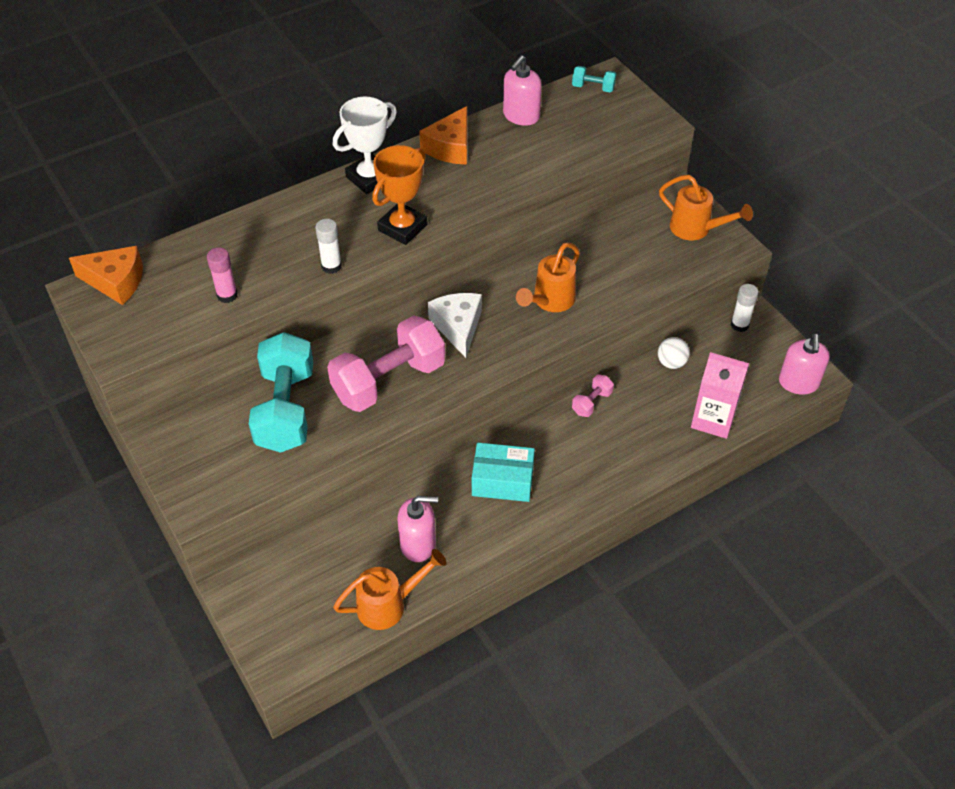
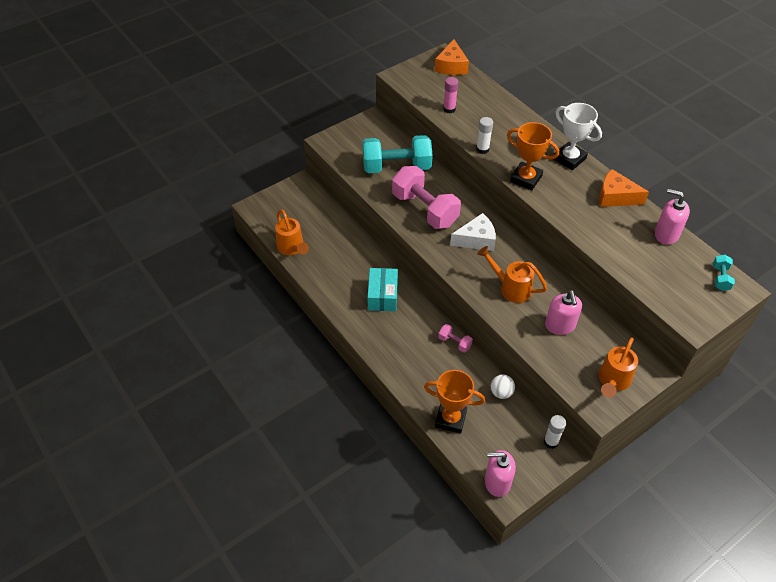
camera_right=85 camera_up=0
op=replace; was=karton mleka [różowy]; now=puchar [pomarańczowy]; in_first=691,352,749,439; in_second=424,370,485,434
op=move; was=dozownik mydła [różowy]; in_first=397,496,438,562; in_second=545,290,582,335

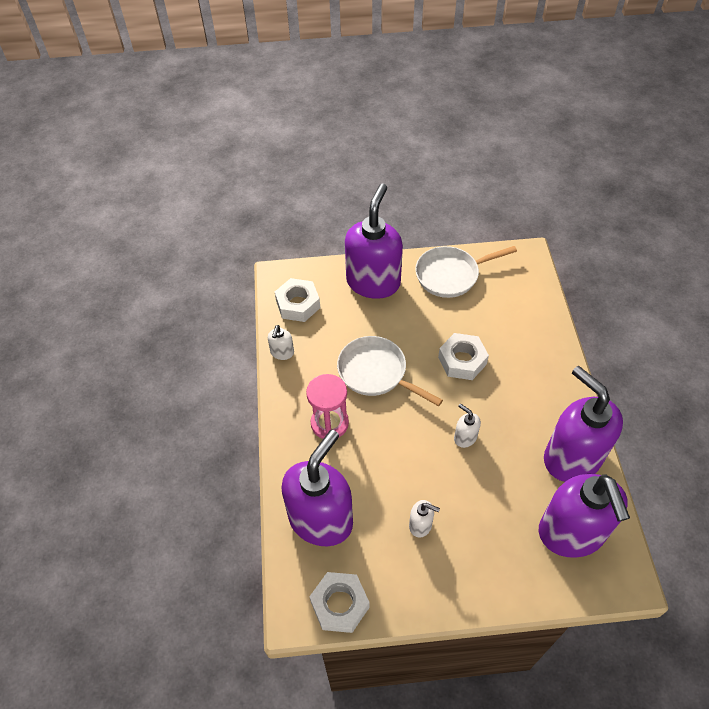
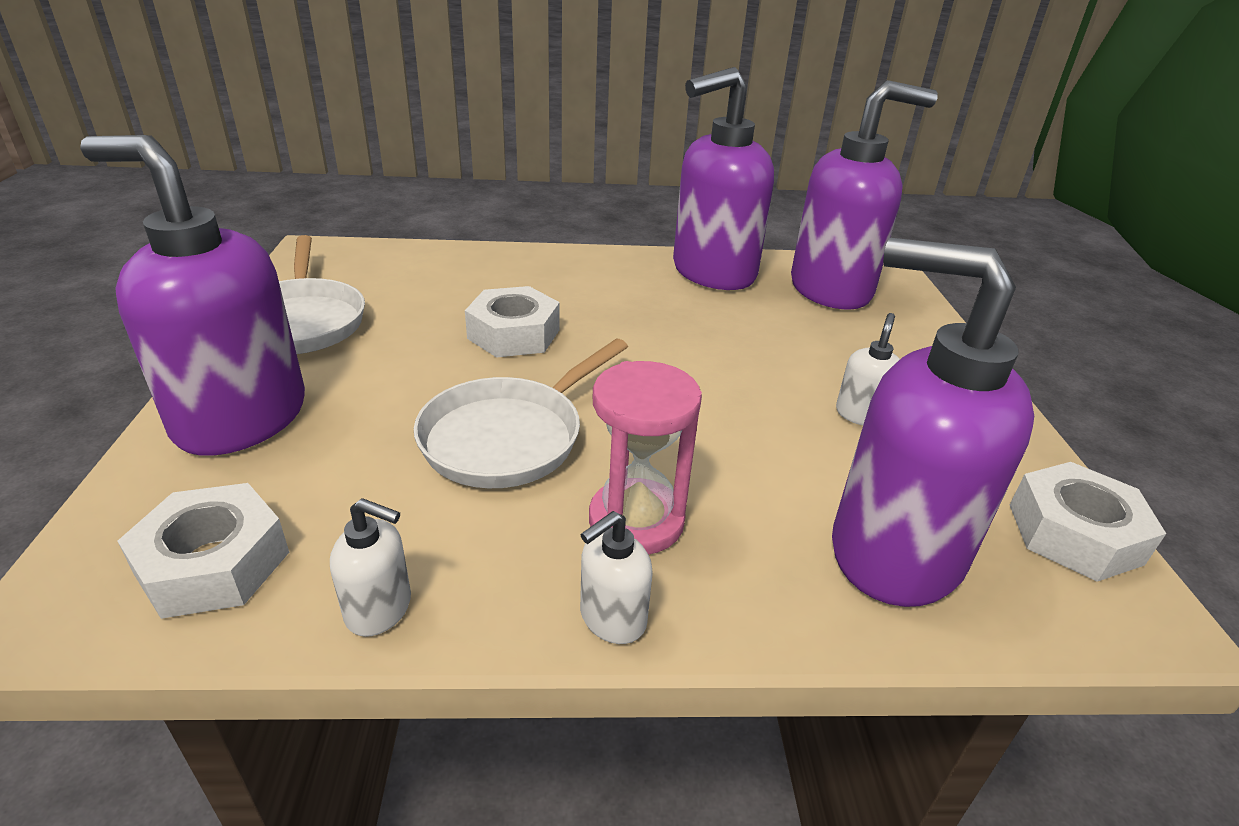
camera_right=-90 camera_up=-20
op=move; was=dozownik mydła [biały]; in_first=454,403,481,448; in_second=580,511,653,644

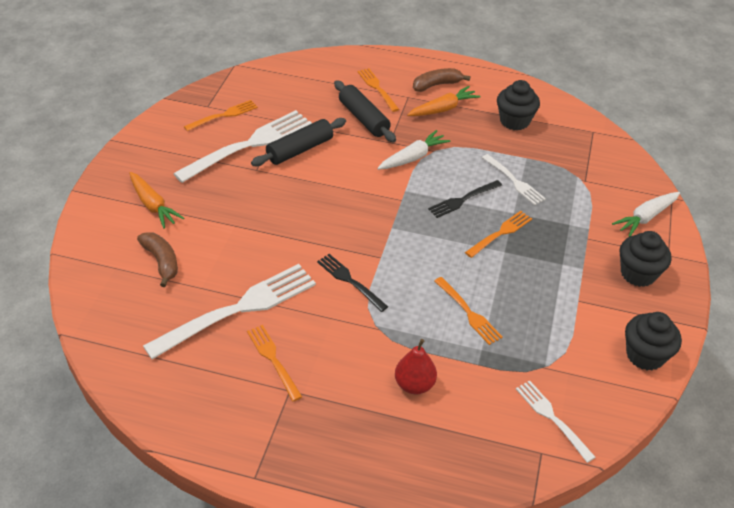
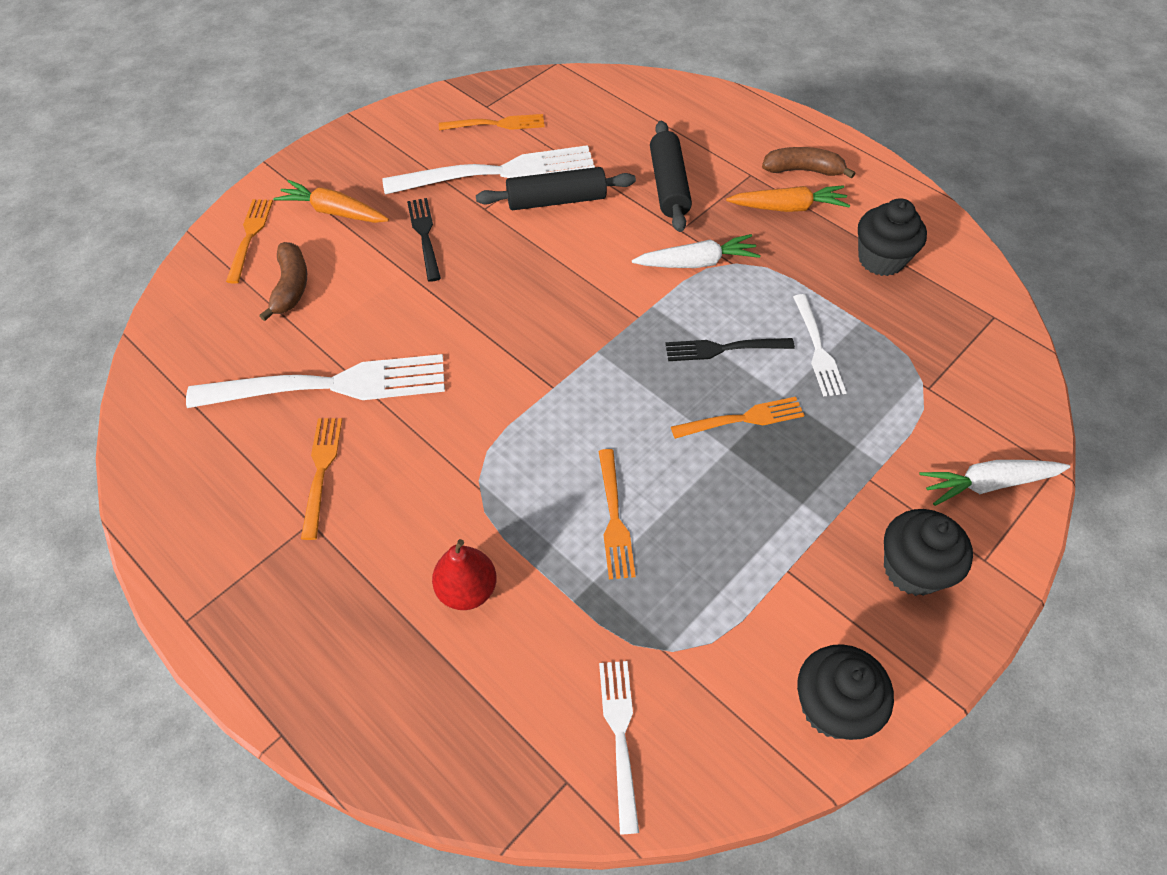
camera_right=30 camera_up=10
op=move; was=widelec [pomarańczowy]; in_first=357,68,399,112; in_second=226,199,273,284
op=rotate; was=marchewka [pomarańczowy]; in_first=129,172,184,229; in_second=273,180,389,223; clockwise=120
op=move; was=widelec [czarny]; in_first=317,254,388,312; in_second=407,198,441,282

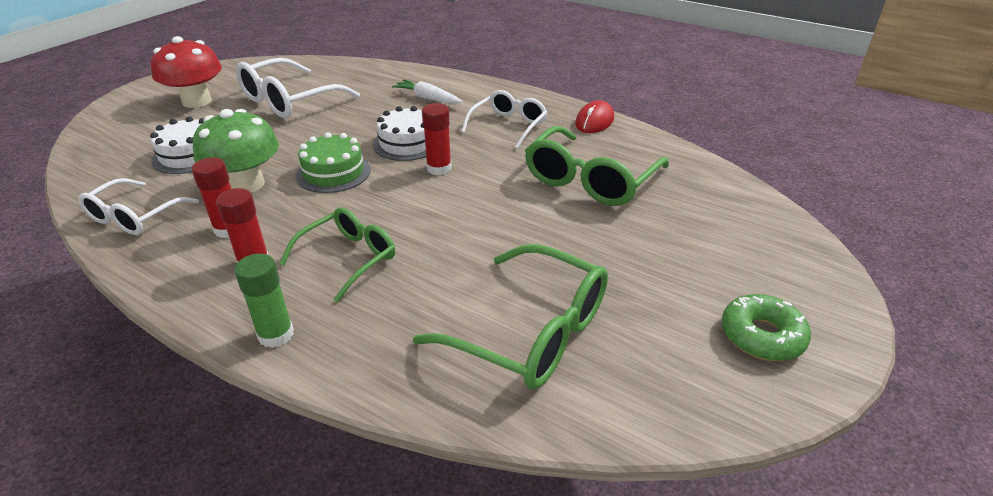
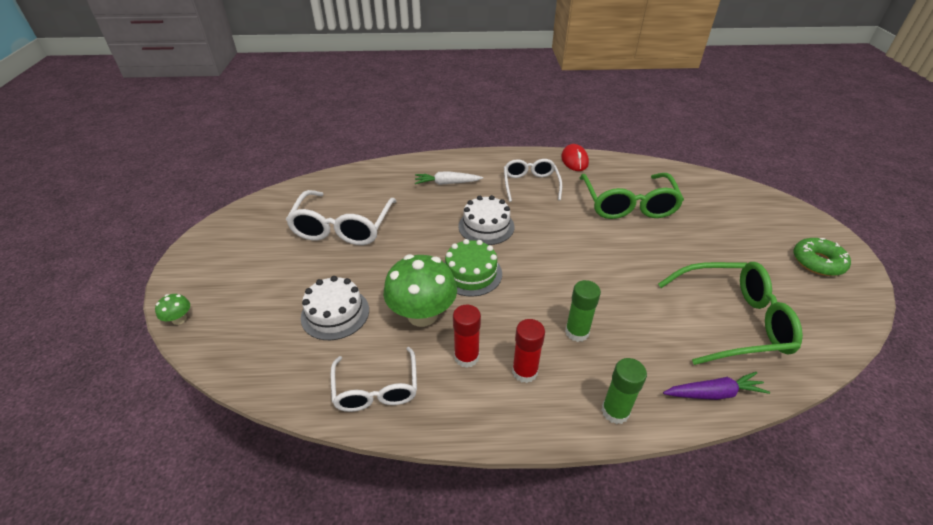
camera_right=-35 camera_up=5
op=delete; was=grzyb [czerwony]; in_first=151,36,222,108
op=delete; was=klej w sztyfcie [czerwony]; in_first=422,103,452,175
op=replace; was=okulary [zielony]; now=klej w sztyfcie [zielony]; in_first=280,208,395,303; in_second=565,280,601,342
op=insert; now=grzyb [zielony]; in_second=155,294,190,325
op=insert; now=marchewka [fioletowy]; in_second=663,372,770,400

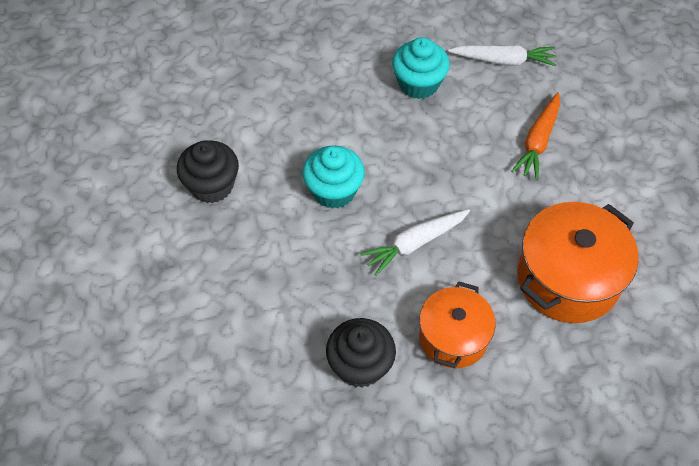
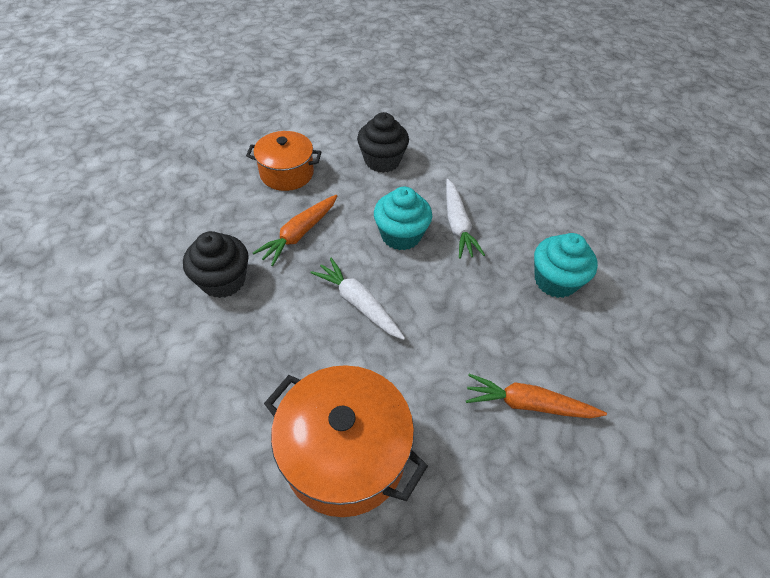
camera_right=75 camera_up=-5
op=move; was=marchewka [biały]; in_first=448,45,557,66; in_second=446,179,485,259
op=move; was=garnek [pomarańczowy]; in_first=419,281,496,368; in_second=246,131,321,191
op=insert; now=marchewka [pomarańczowy]; in_second=253,195,337,266

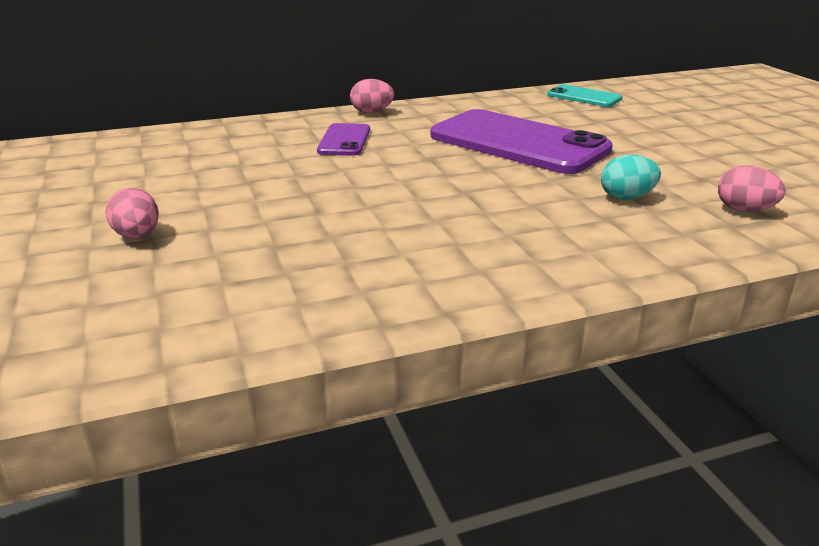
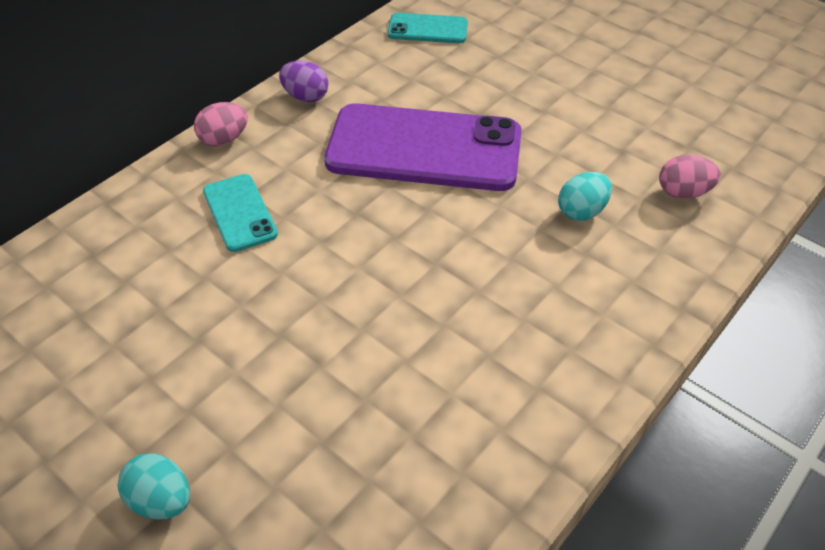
camera_right=-30 camera_up=20
op=recolor; was=telefon [fioletowy]; now=telefon [turkusowy]; in_first=317,123,370,156; in_second=203,174,278,252
op=recolor; was=jajko [różowy]; now=jajko [turkusowy]; in_first=106,188,159,239; in_second=117,453,190,520
op=insert; now=jajko [fioletowy]; in_second=279,61,328,103

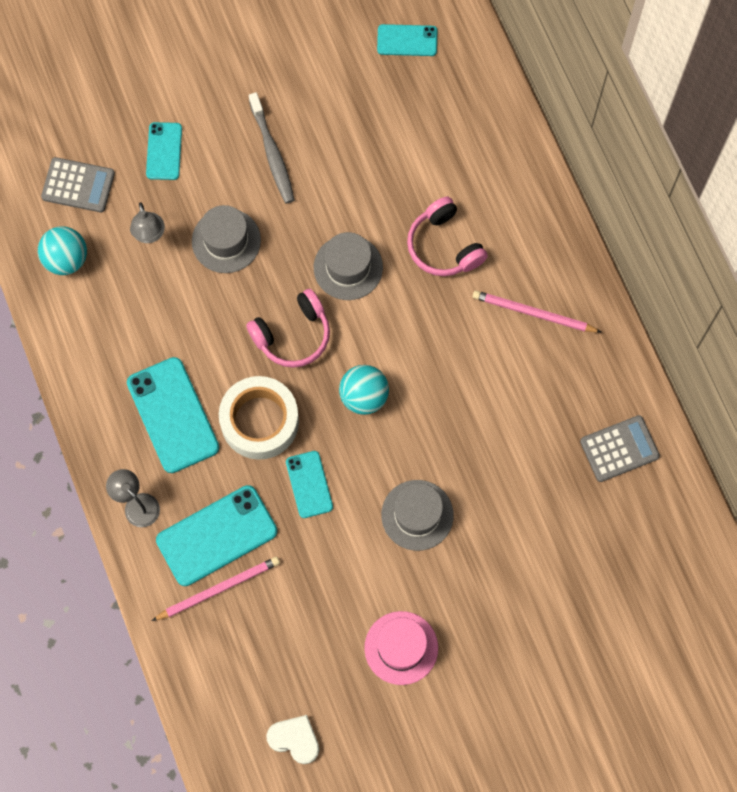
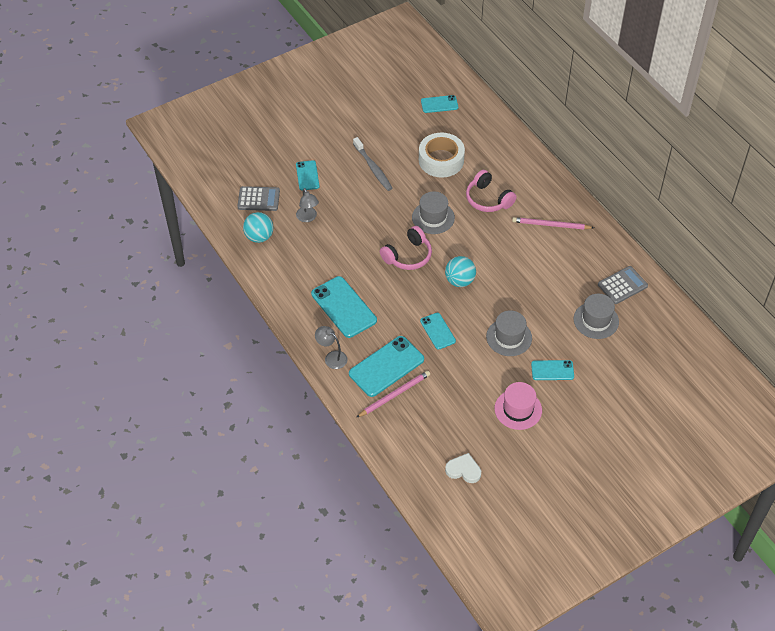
camera_right=-10 camera_up=-20
op=move; was=kapelusz [szary]; in_first=192,205,261,273; in_second=574,294,619,339
op=move; was=taśma klejąca [biały]; in_first=219,376,299,460; in_second=419,133,465,178
op=insert; now=telefon [turkusowy]; in_second=531,360,574,380

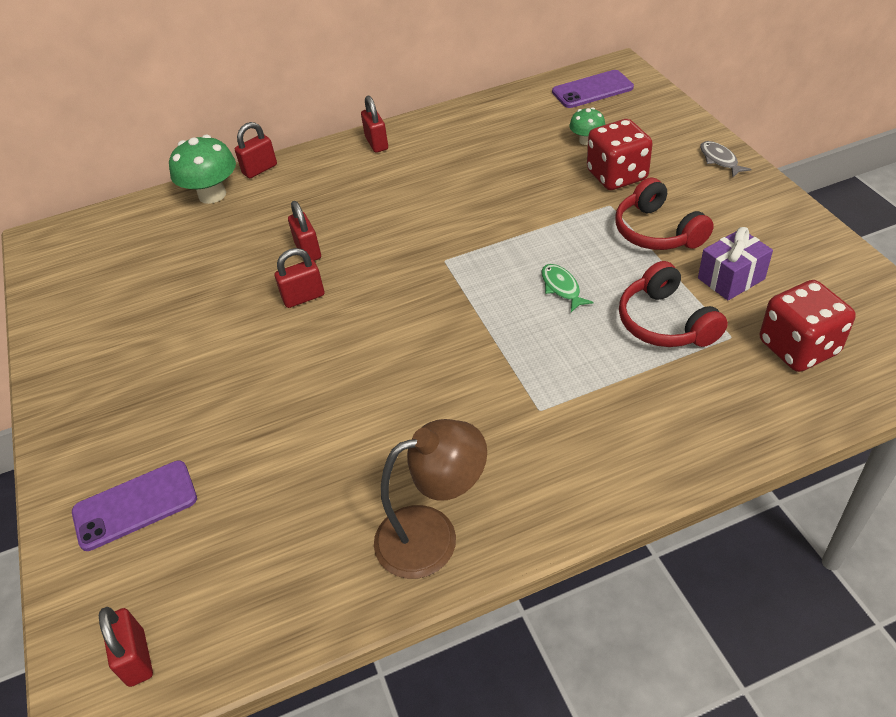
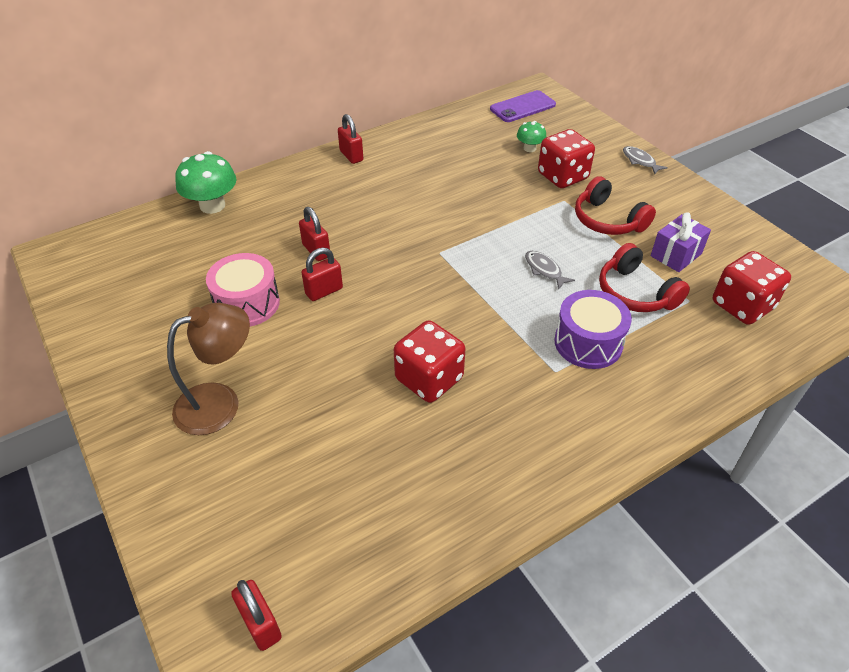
camera_right=-15 camera_up=0
op=delete; was=kłódka [czerwony]; in_first=235,122,277,178
op=recolor; was=ryba [zielony]; now=ryba [szary]; in_first=541,264,594,312; in_second=525,251,575,289
op=move; was=lampka [brązowy]; in_first=374,419,487,579; in_second=167,303,250,435
op=delete; was=telefon [fioletowy]; in_first=72,460,197,551
op=insert; now=bęben [różowy]; in_second=206,253,280,326
op=insert; now=bęben [fioletowy]; in_second=554,290,632,369
op=insert; now=kostka do gry [czerwony]; in_second=394,320,466,403

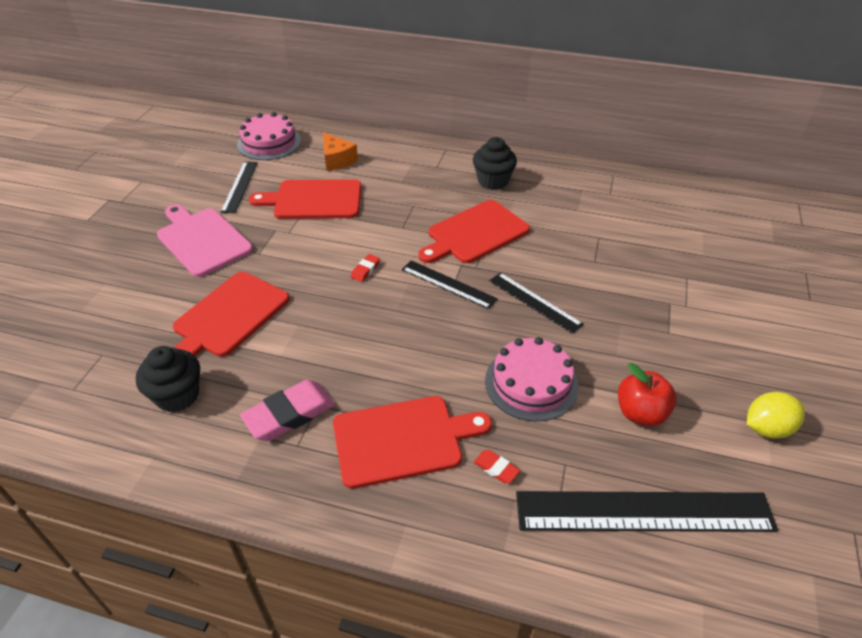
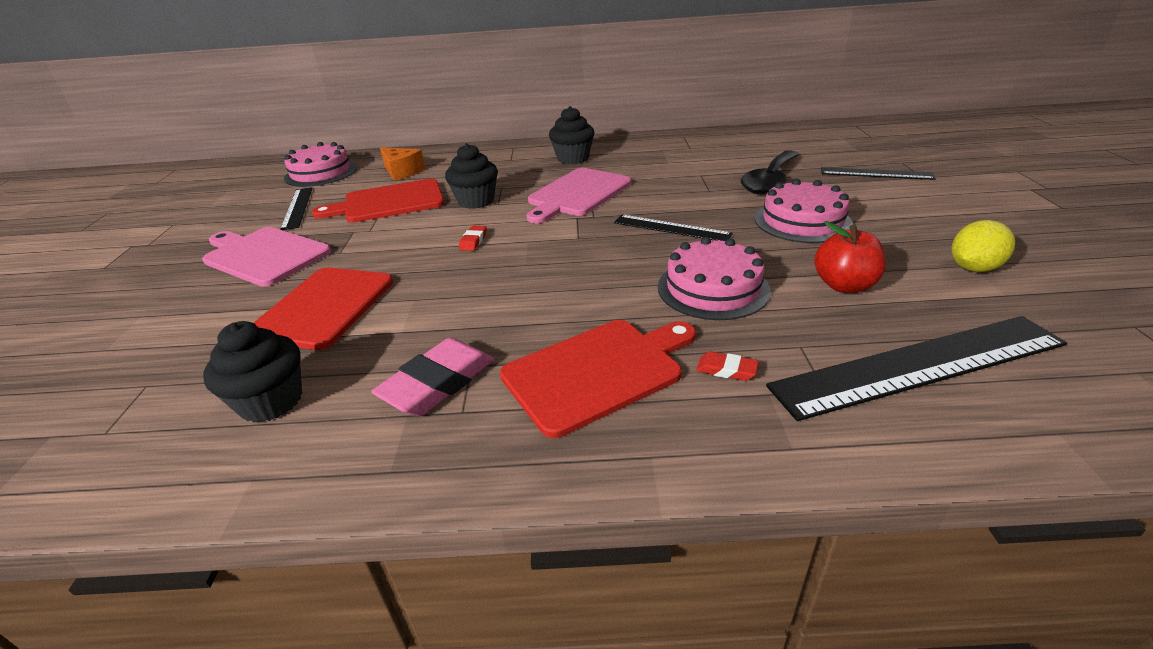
camera_right=-15 camera_up=-10
op=recolor; was=deska do krojenia [czerwony]; now=deska do krojenia [różowy]; in_first=419,200,530,263; in_second=527,168,631,223
op=move; was=linijka [czarny]; in_first=402,260,498,309; in_second=821,167,936,180
op=insert; now=muffinka [czarny]; in_second=445,143,498,209
op=insert; now=łyżka [czarny]; in_second=741,150,800,194
op=insert; now=tort [różowy]; in_second=755,179,853,243

